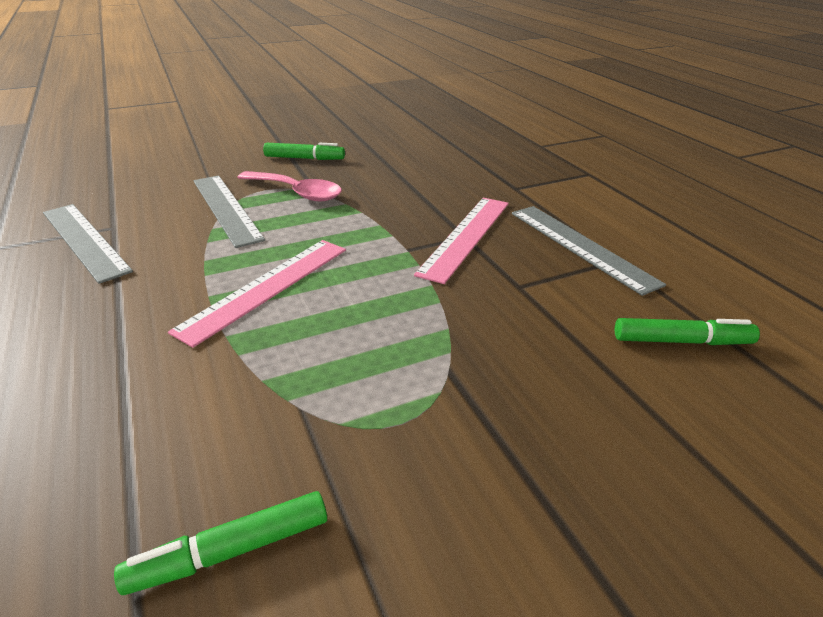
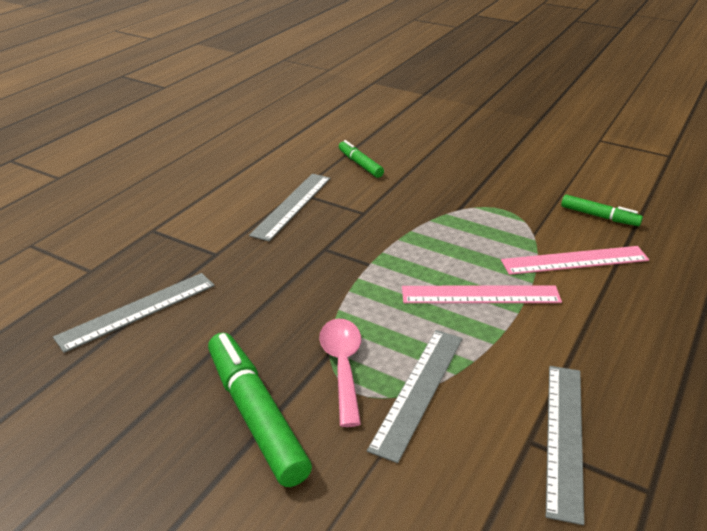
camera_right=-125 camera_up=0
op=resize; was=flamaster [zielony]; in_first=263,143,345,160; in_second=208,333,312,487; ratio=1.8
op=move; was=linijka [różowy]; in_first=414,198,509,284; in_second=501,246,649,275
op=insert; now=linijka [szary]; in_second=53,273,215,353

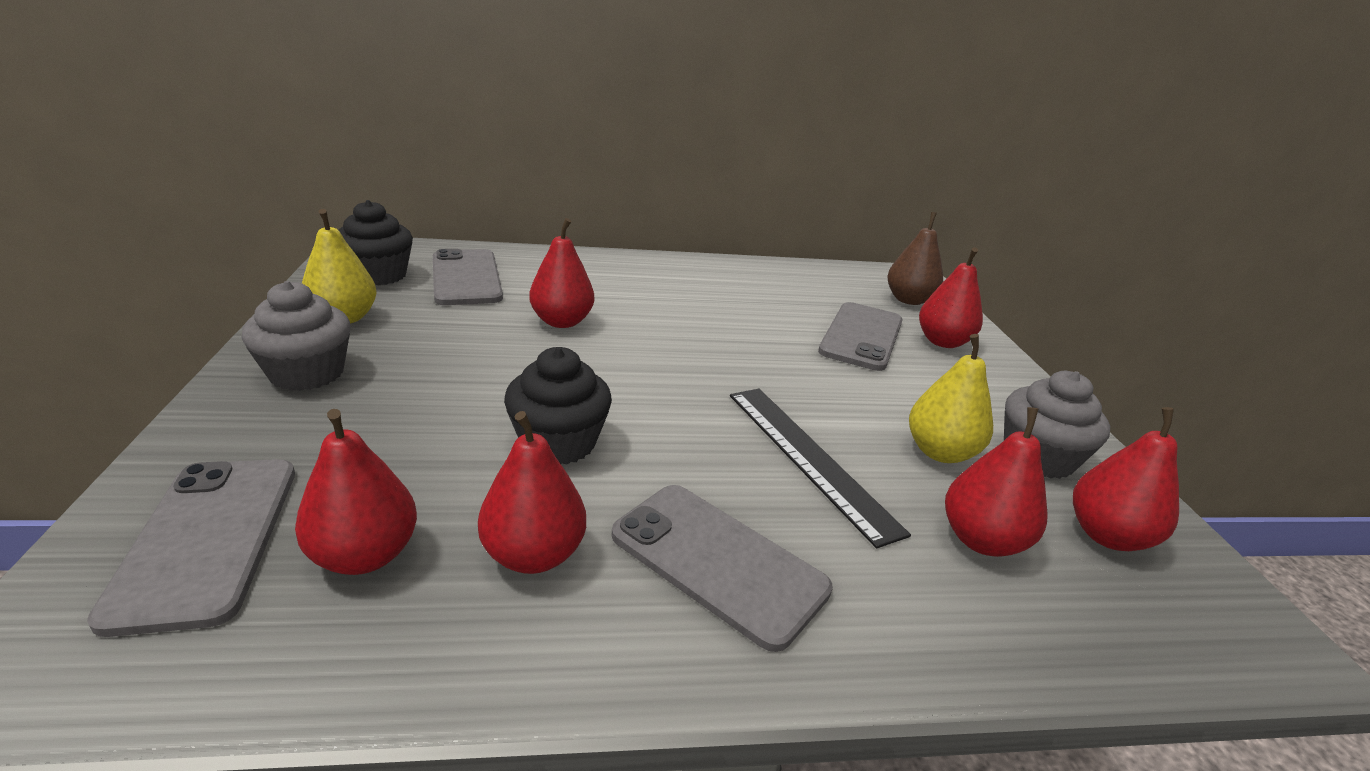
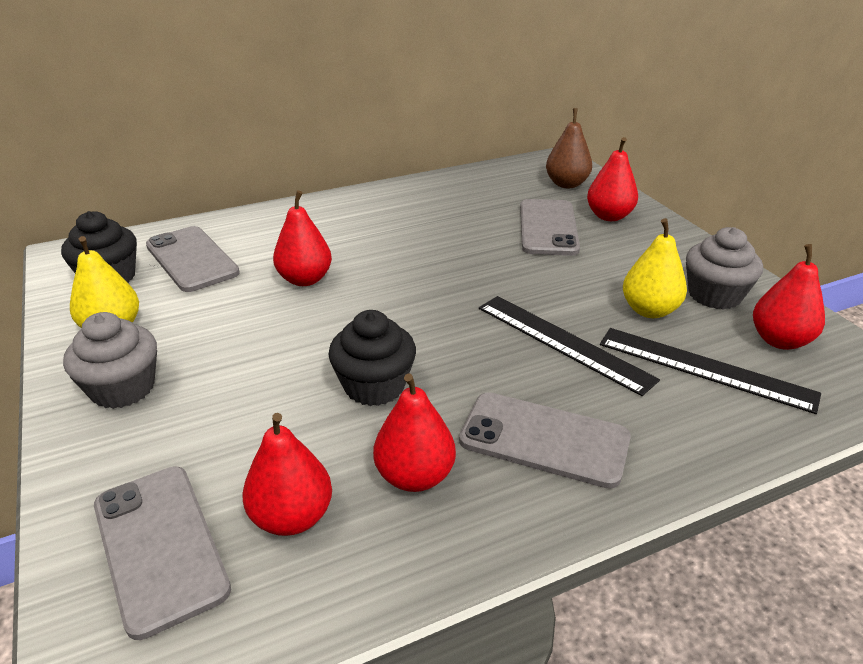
camera_right=-15 camera_up=5
op=replace; was=gruszka [czerwony]; now=linijka [czarny]; in_first=945,407,1048,557; in_second=600,328,821,414

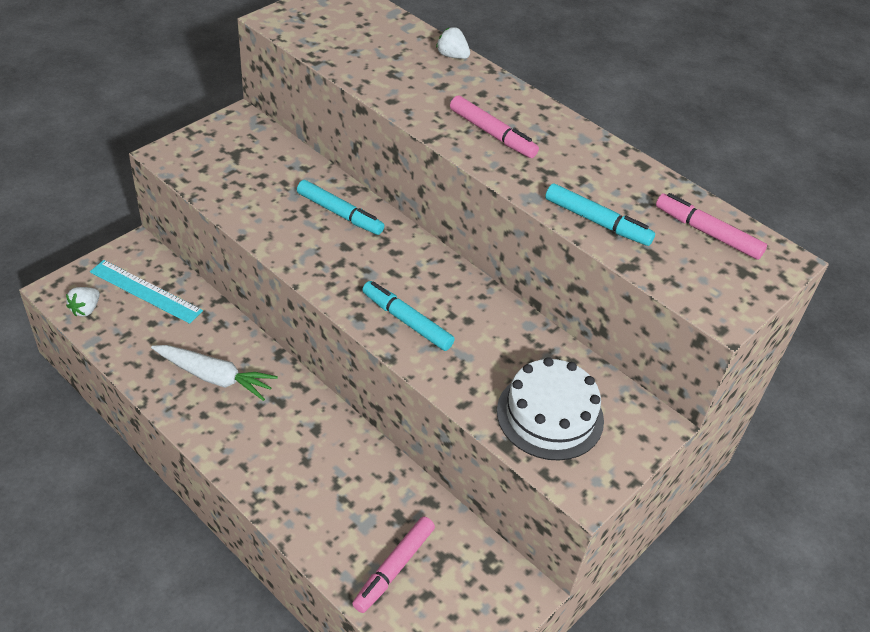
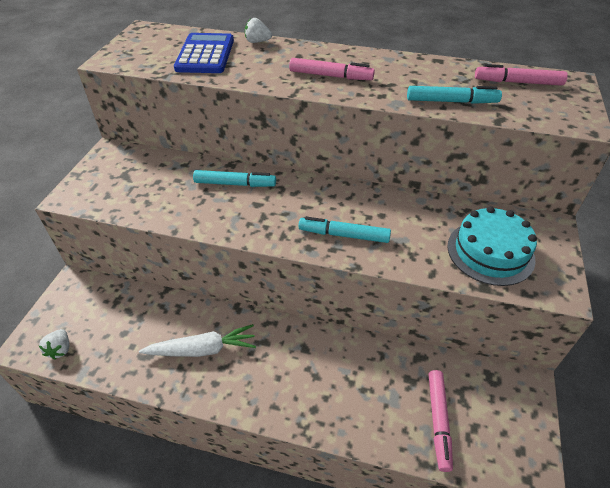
camera_right=-25 camera_up=0
op=delete; was=linijka [turkusowy]; in_first=90,260,203,324
op=recolor; was=tort [biały]; now=tort [turkusowy]; in_first=497,357,604,461; in_second=447,206,537,286
op=insert; now=kalkulator [niebieski]; in_second=174,33,234,73

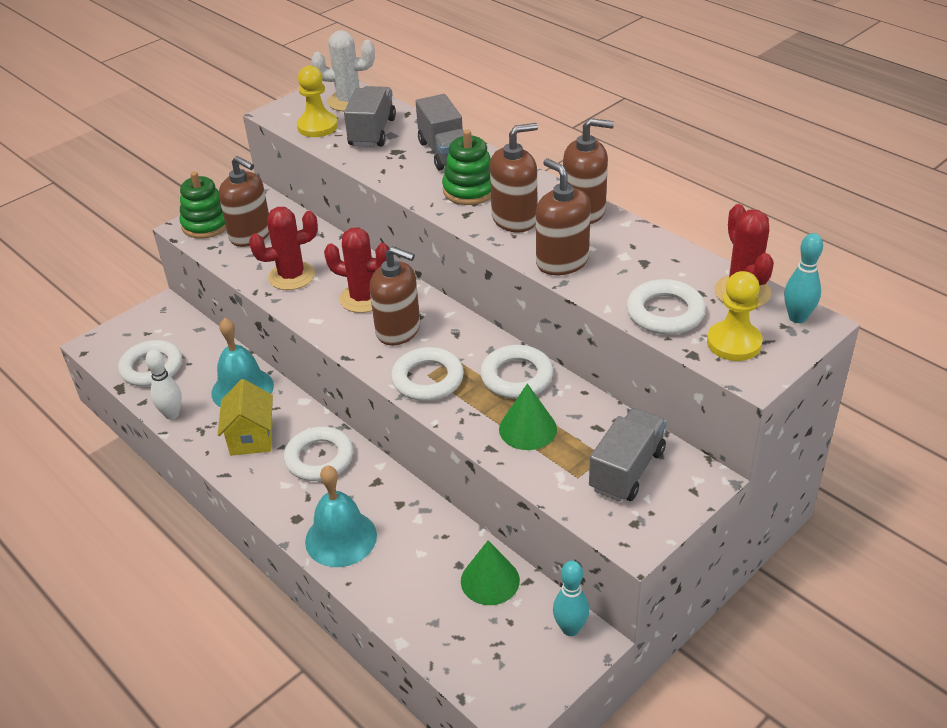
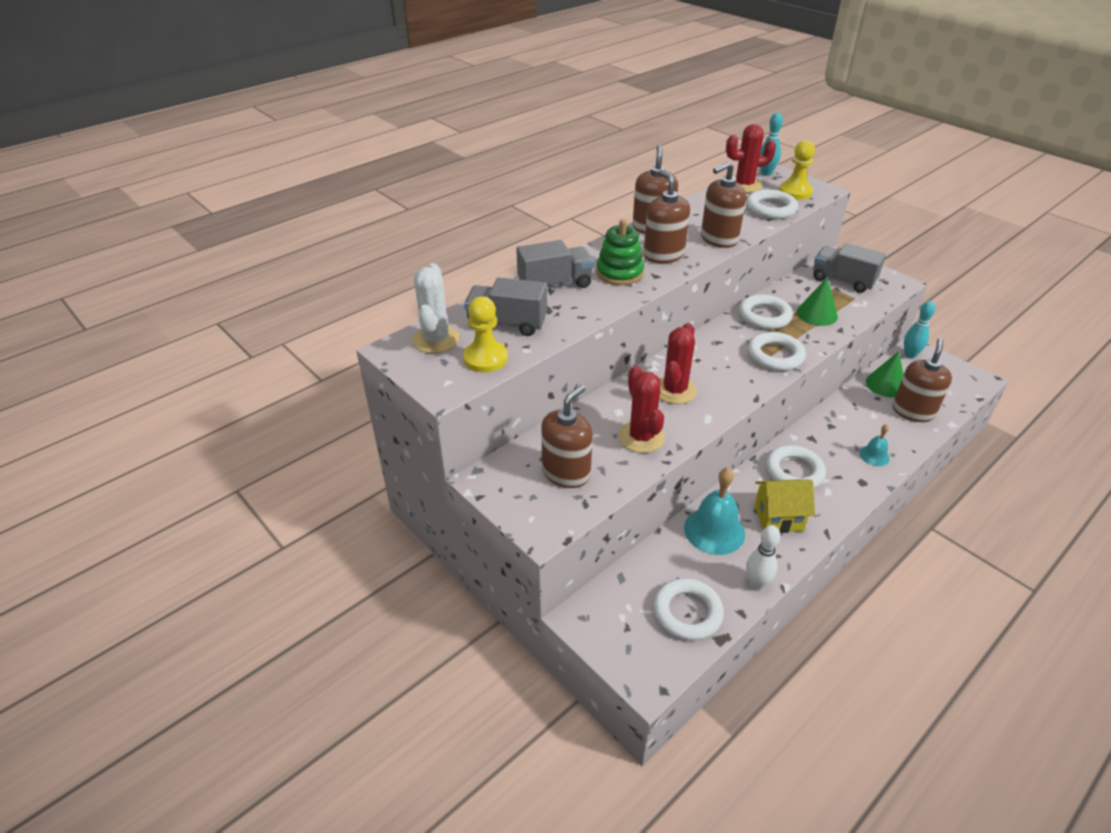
camera_right=-90 camera_up=0
op=delete; was=zabawka nakładanka [zielony]; in_first=179,172,227,239
op=move; was=dozownik mydła [brązowy]; in_first=370,247,420,346; in_second=893,338,952,422
op=resize; was=dzwonek [turkusowy]; in_first=305,465,377,567; in_second=859,424,890,466; ratio=0.52

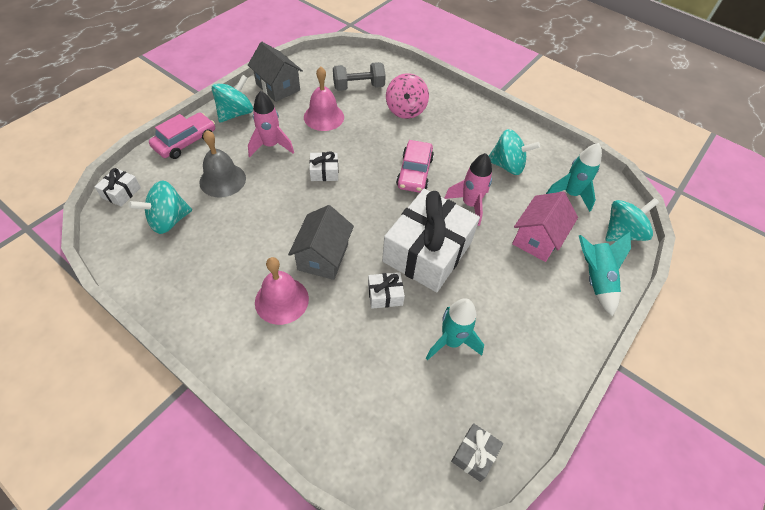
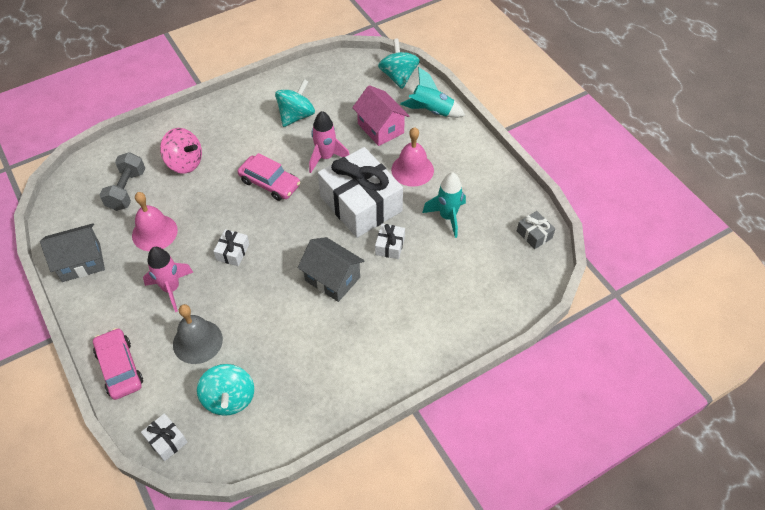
camera_right=-65 camera_up=0
op=delete; was=bączek [turkusowy]; in_first=212,75,253,123
op=delete; was=rakieta [turkusowy]; in_first=546,143,602,212
op=move; was=dzwonek [różowy]; in_first=255,257,309,325; in_second=391,127,434,187

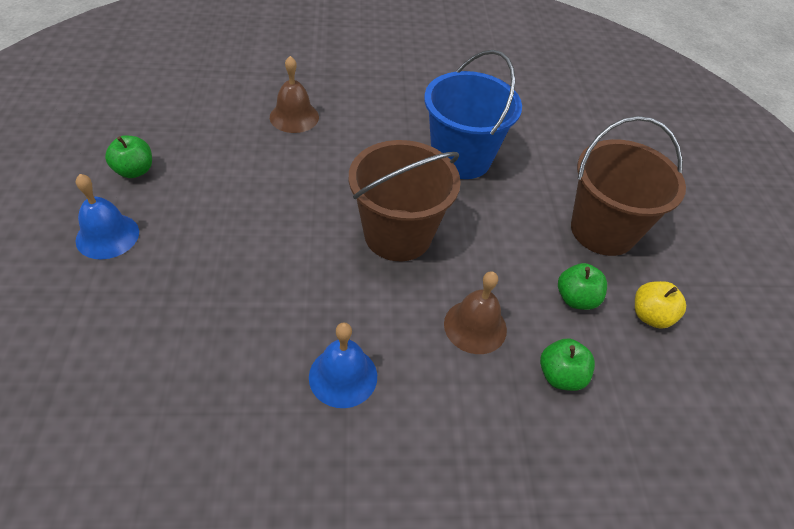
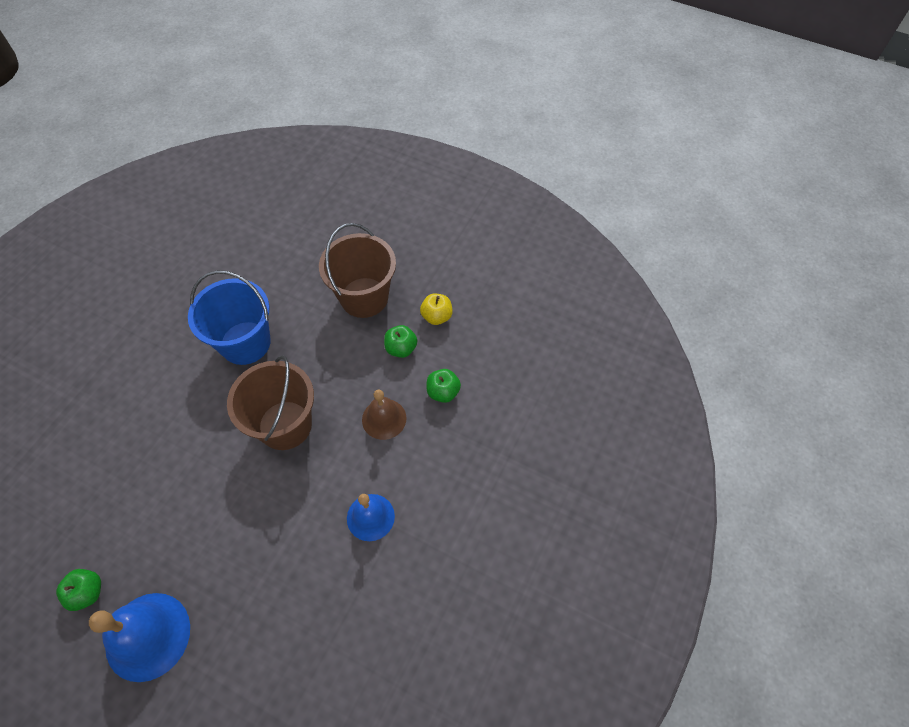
camera_right=-55 camera_up=10
op=delete; was=dzwonek [brązowy]; in_first=270,56,319,133
op=resize; was=dzwonek [niebieski]; in_first=76,174,139,259; in_second=89,593,190,682; ratio=1.6

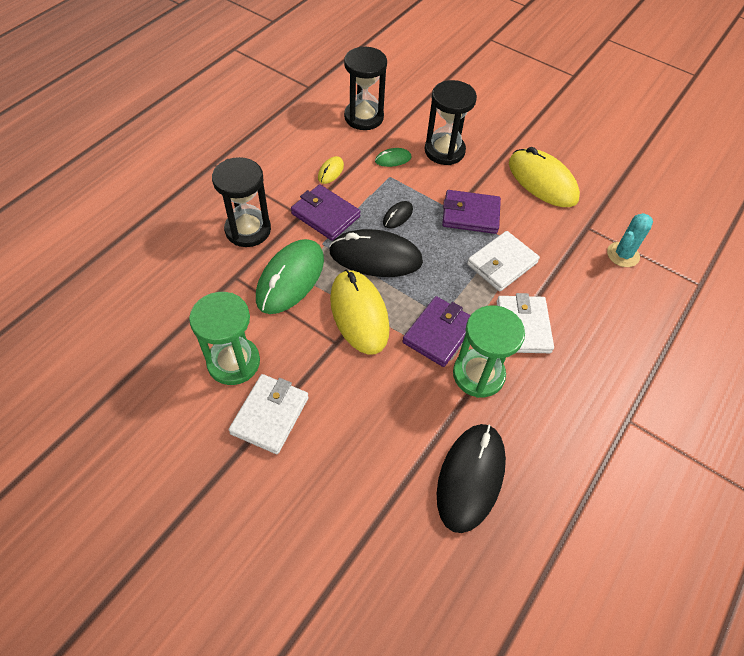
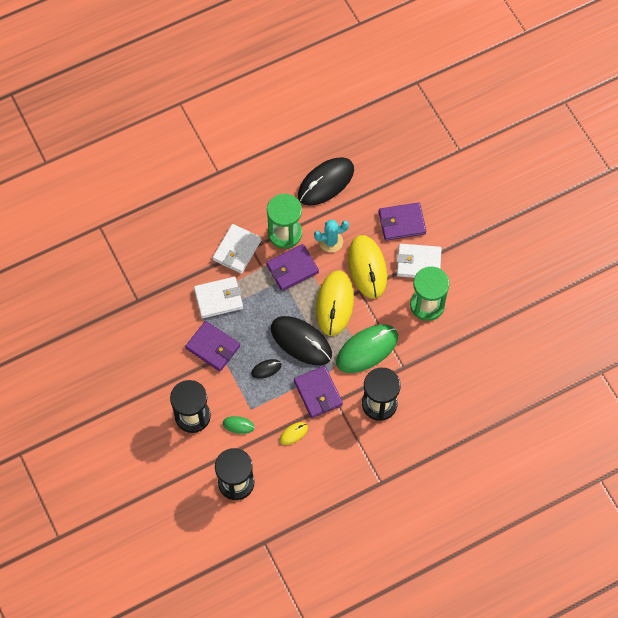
camera_right=-150 camera_up=10
op=move; was=myszka [żółty]; in_first=509,147,580,207; in_second=348,235,387,299
op=move; was=kaktus [turkusowy]; in_first=607,213,653,267; in_second=314,220,349,253
op=rotate; was=portfel [biały]; in_first=229,374,309,454; in_second=396,244,442,278; clockwise=45
op=insert; now=portfel [fioletowy]; in_second=379,202,426,241

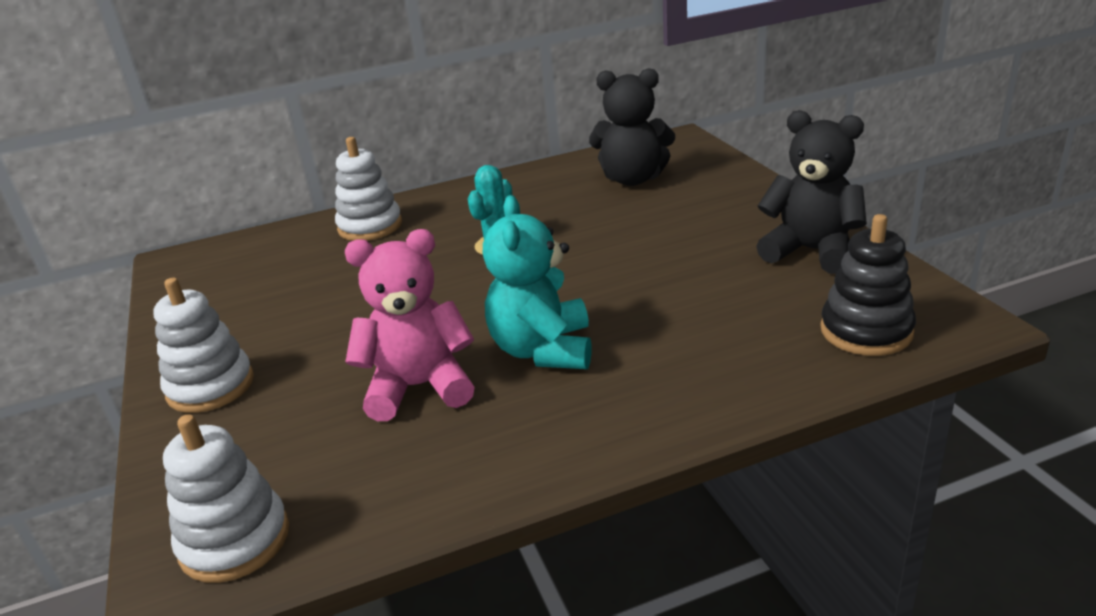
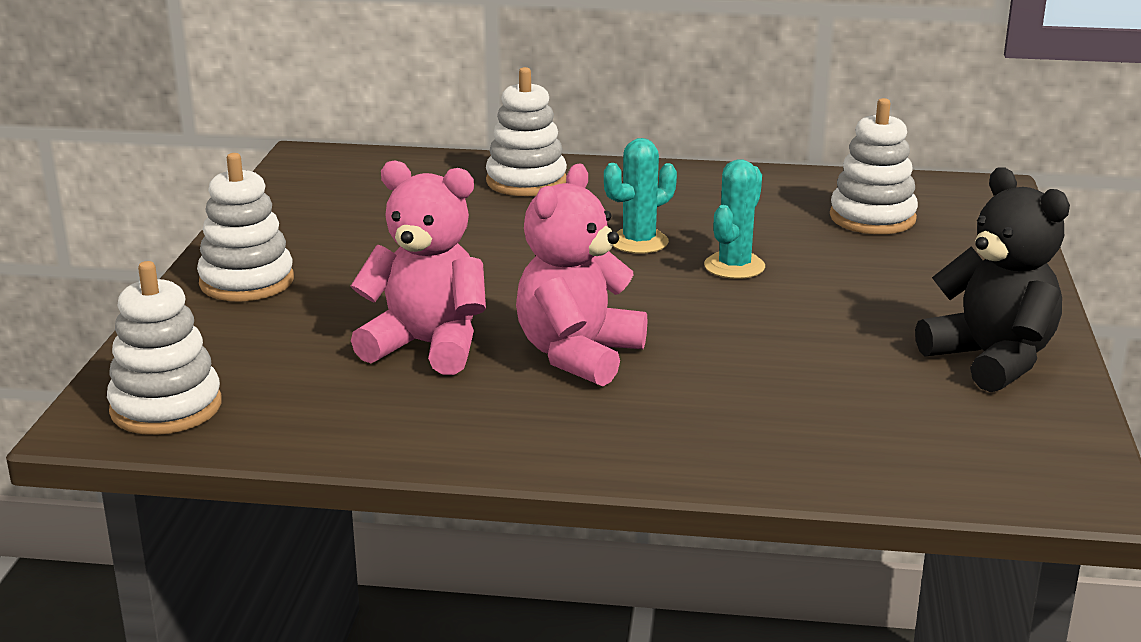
camera_right=25 camera_up=-5
op=replace; was=miś [czarny]; now=zabawka nakładanka [biały]; in_first=589,68,675,186; in_second=830,98,918,234
op=recolor; was=miś [turkusowy]; now=miś [różowy]; in_first=483,195,592,369; in_second=516,164,647,386
op=delete; was=zabawka nakładanka [czarny]; in_first=820,214,916,356
op=insert; now=kaktus [turkusowy]; in_second=704,159,765,279

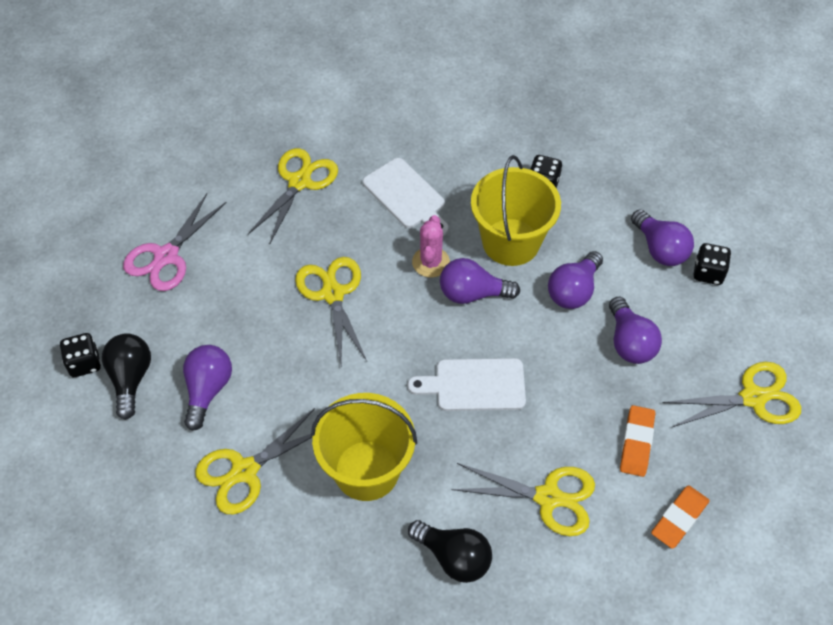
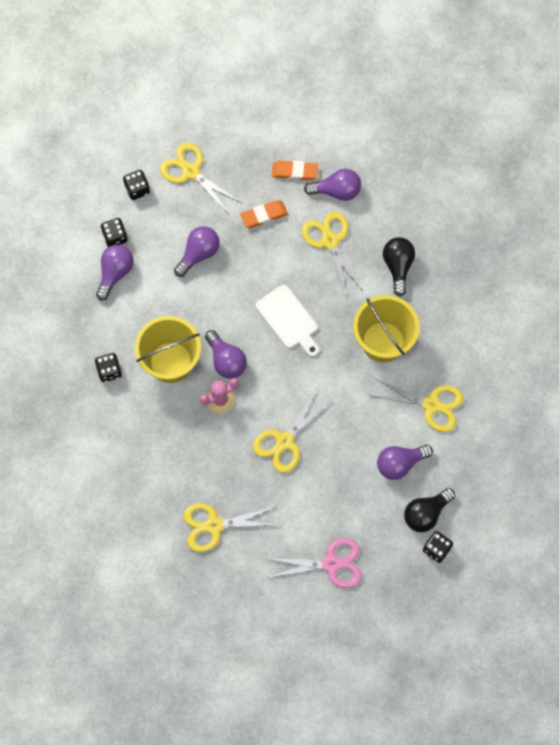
camera_right=-125 camera_up=15
op=delete; was=deska do krojenia [biały]; in_first=363,158,449,236
op=move; was=żarówka [fioletowy]; in_first=548,251,603,309; in_second=304,169,361,201
op=insert; now=kostka do gry [czarny]; in_second=123,170,150,200

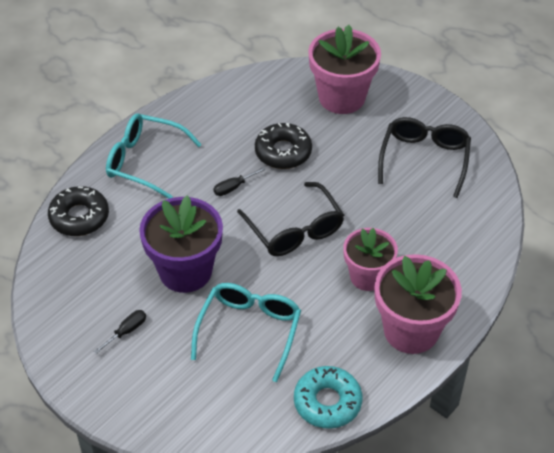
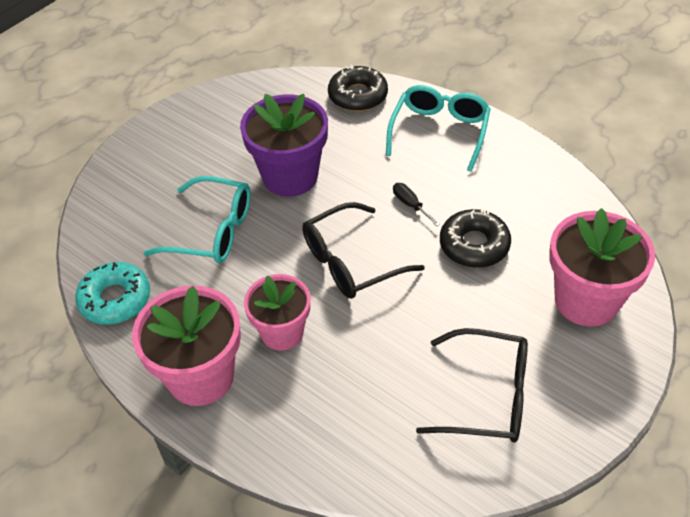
camera_right=90 camera_up=0
op=delete; was=śrubokręt [czarny]; in_first=93,310,146,354

